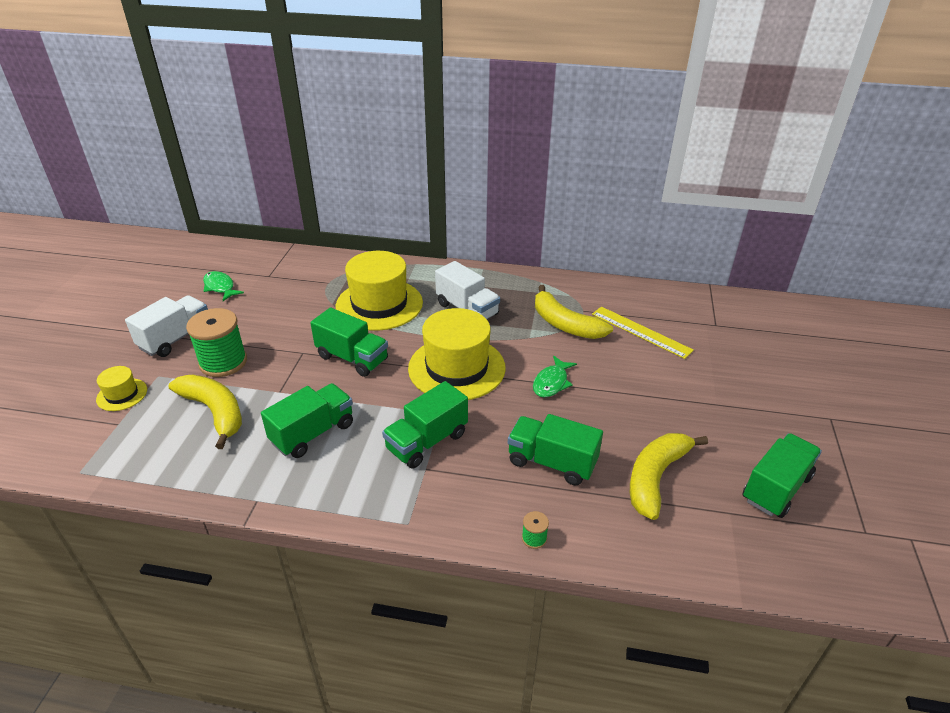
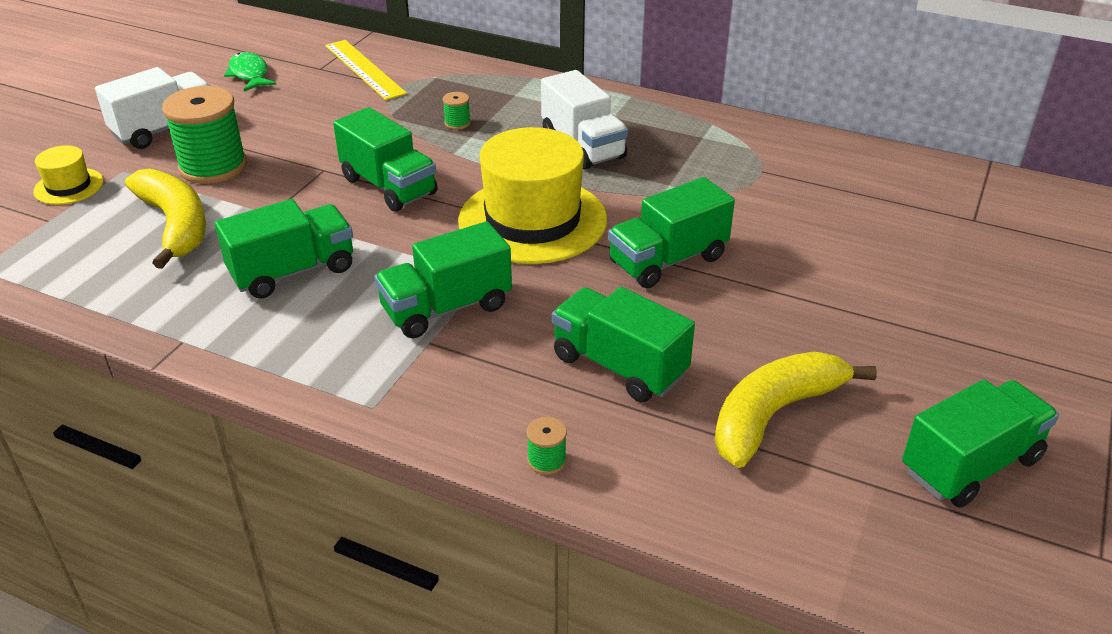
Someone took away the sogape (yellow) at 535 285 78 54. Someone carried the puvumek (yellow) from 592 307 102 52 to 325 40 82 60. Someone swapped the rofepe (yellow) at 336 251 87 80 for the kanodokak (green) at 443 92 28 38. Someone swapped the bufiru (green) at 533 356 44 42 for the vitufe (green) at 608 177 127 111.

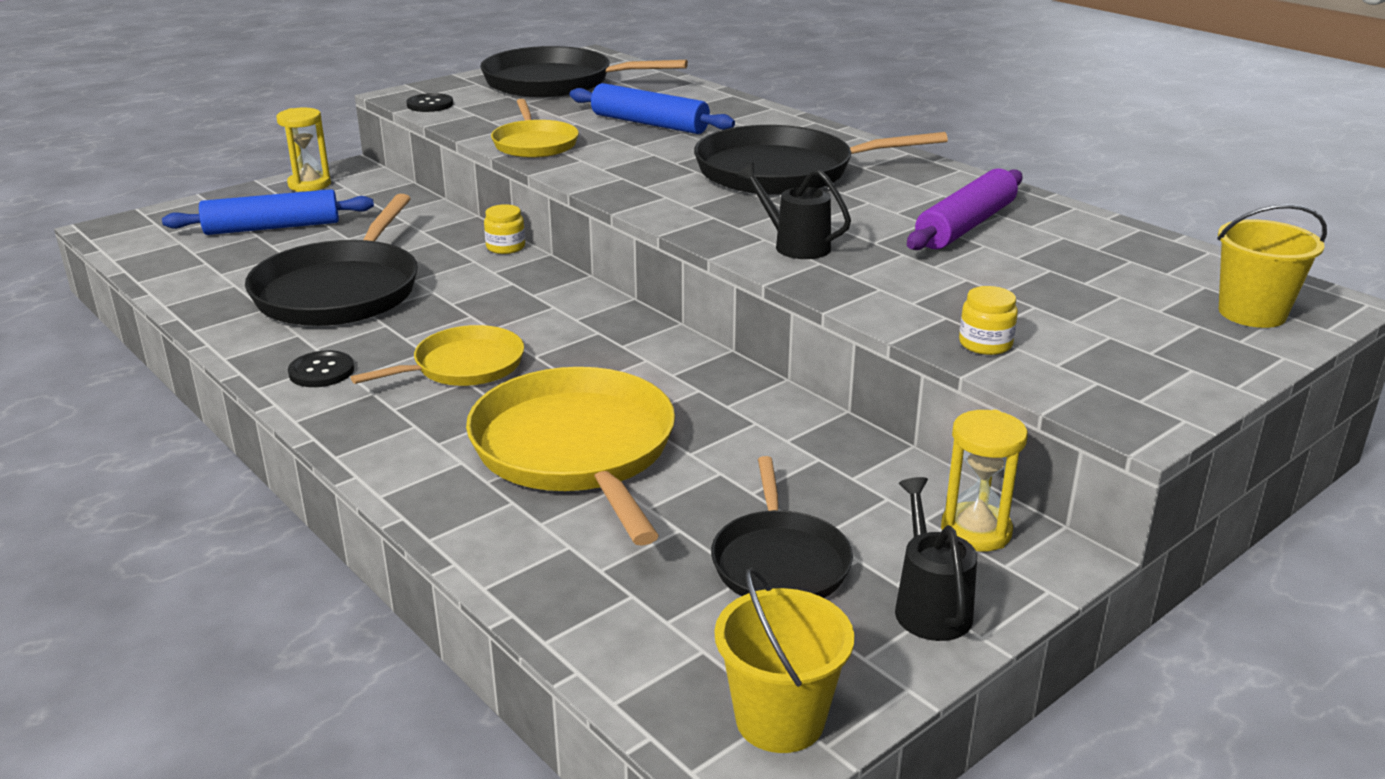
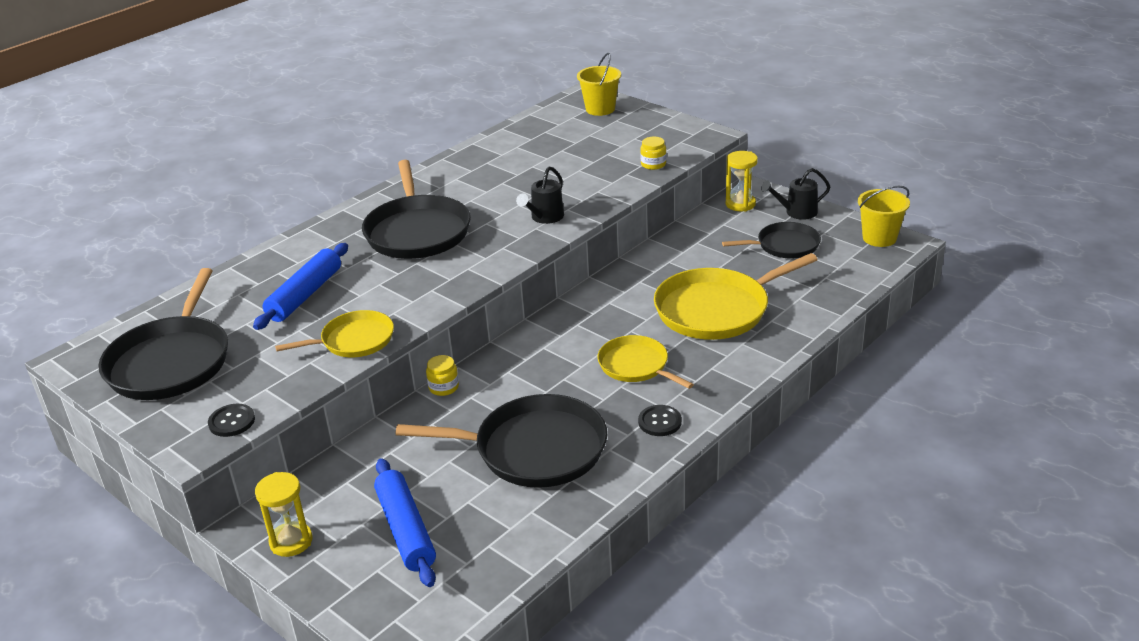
Someone took away the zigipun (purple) at 907 168 116 82.

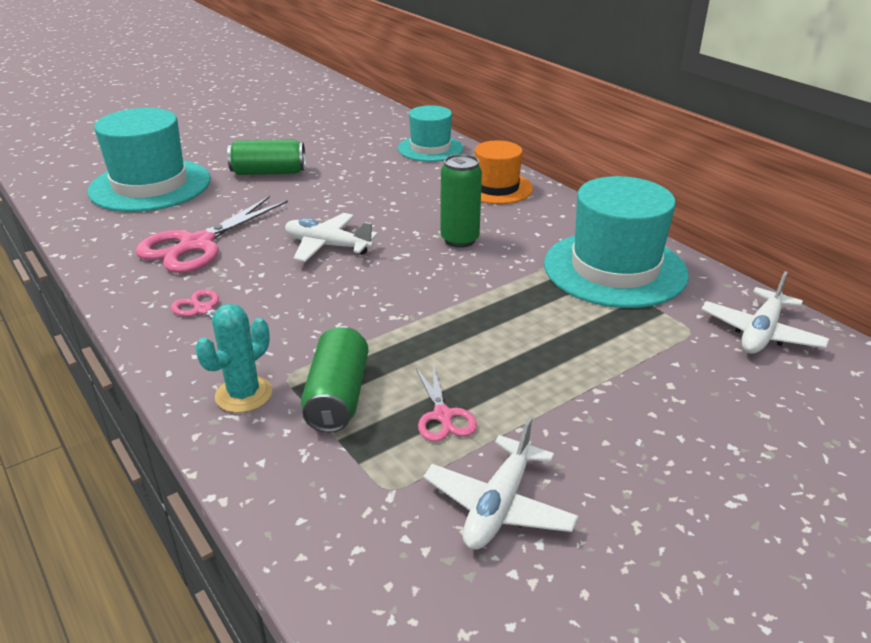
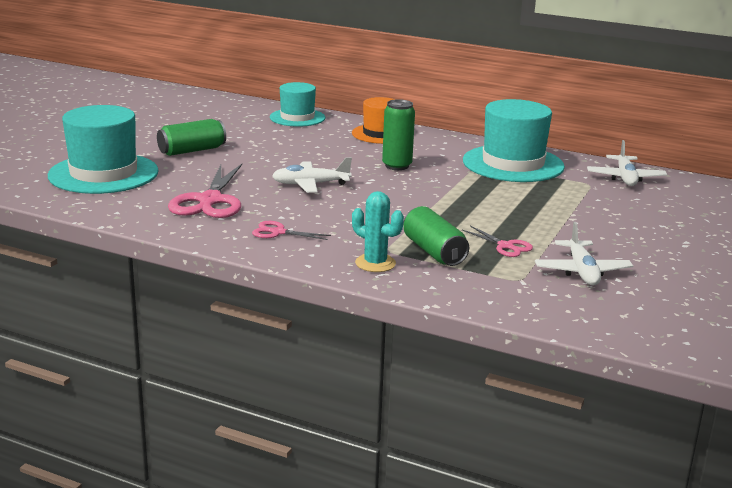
Someone rotated the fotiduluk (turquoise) at 195 304 77 109 by 60 degrees counterclockwise.

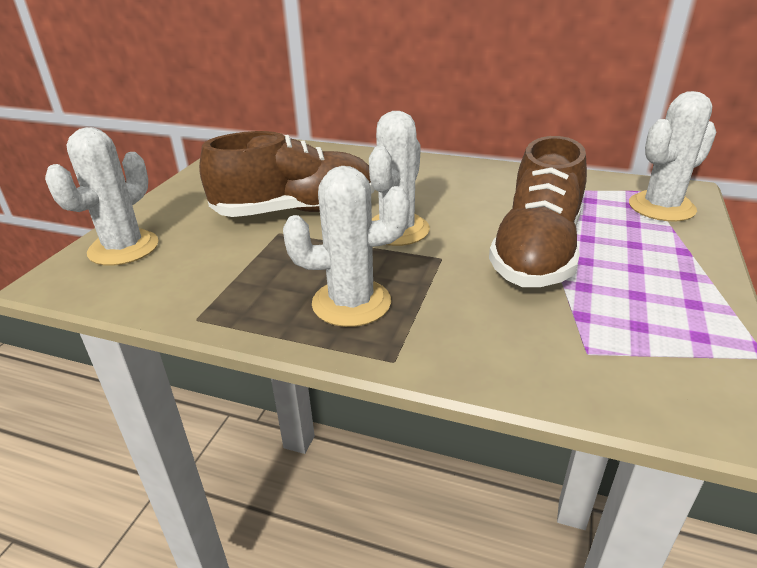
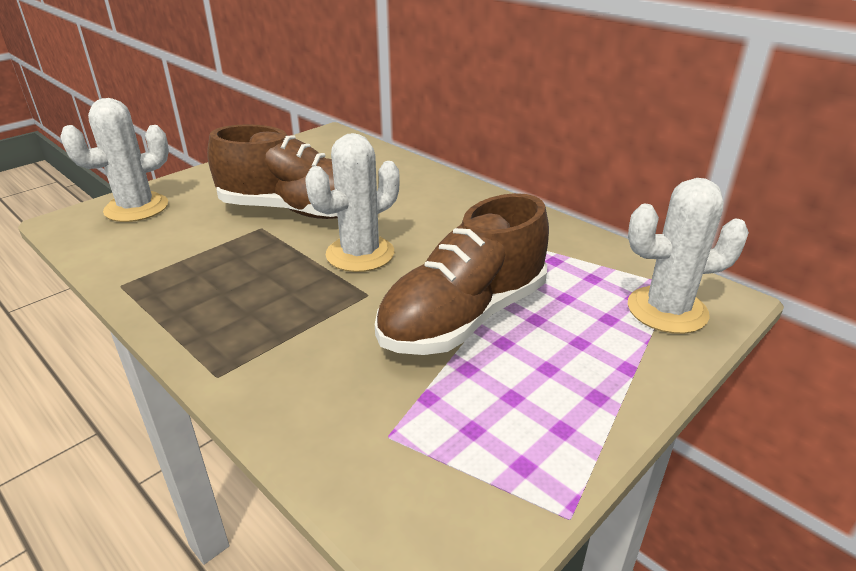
Someone took away the fotiduluk (white) at 283 166 127 161.

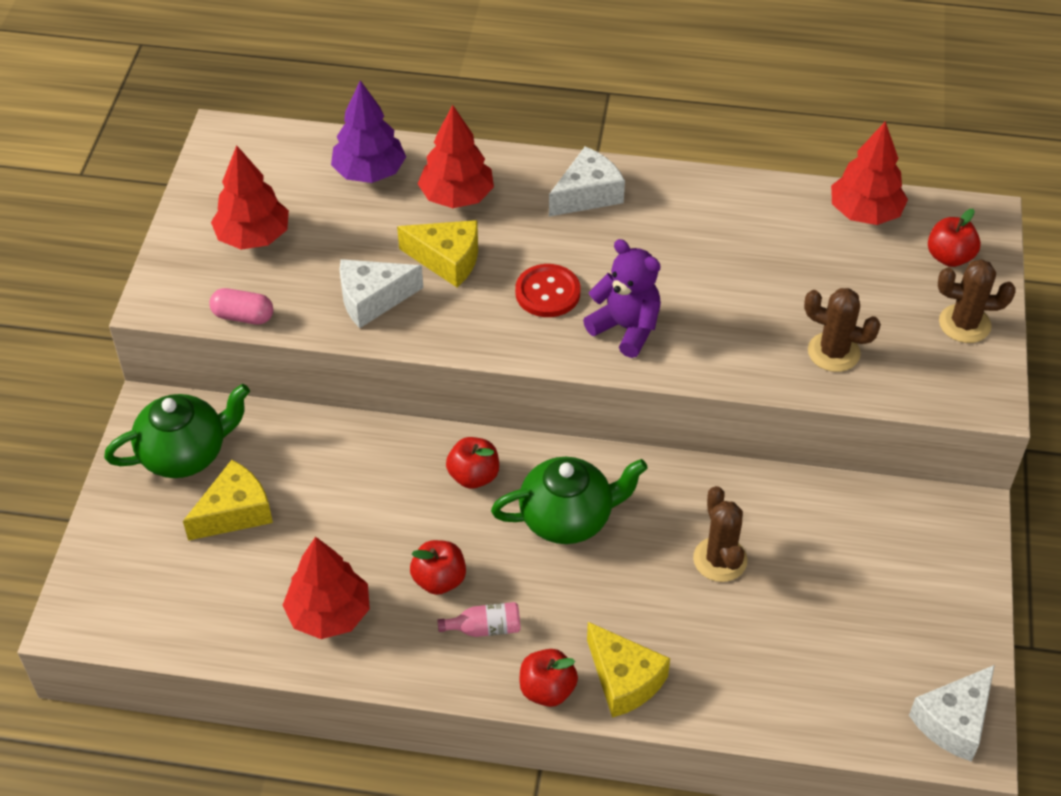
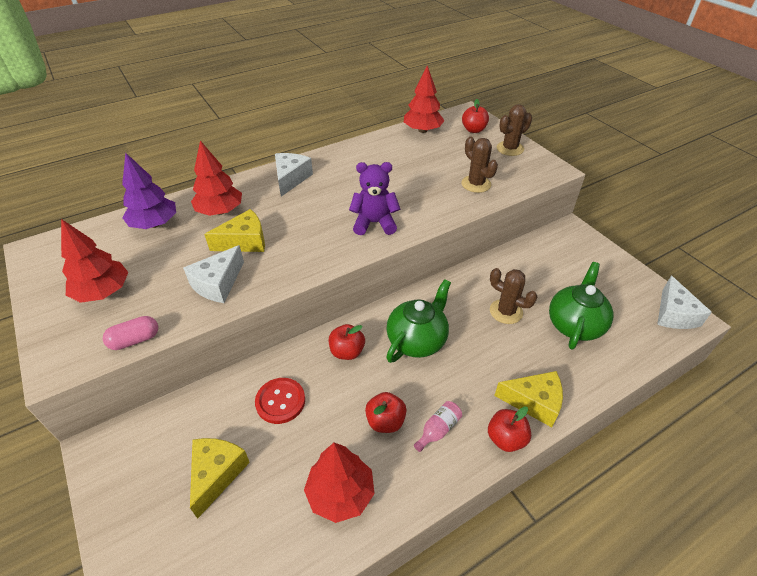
Someone carried the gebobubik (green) from 104 384 146 94 to 549 262 64 88. Someone carried the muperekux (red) from 515 264 66 53 to 255 378 50 46. Someone rotated the fotiduluk (brown) at 804 288 77 84 by 75 degrees clockwise.

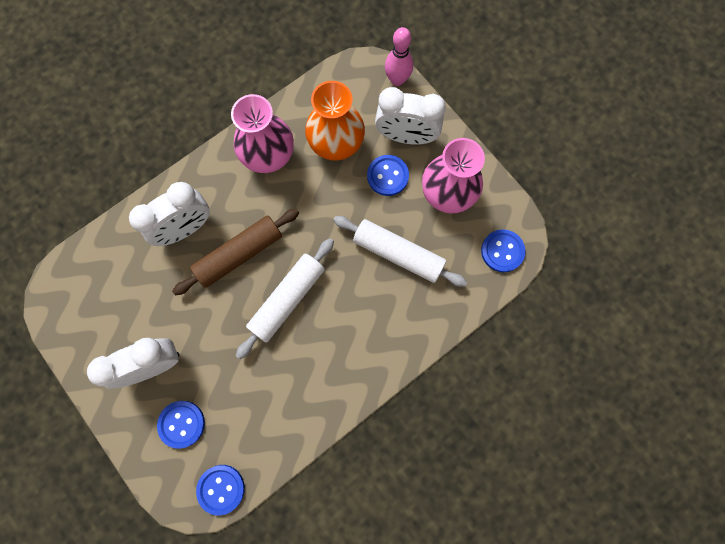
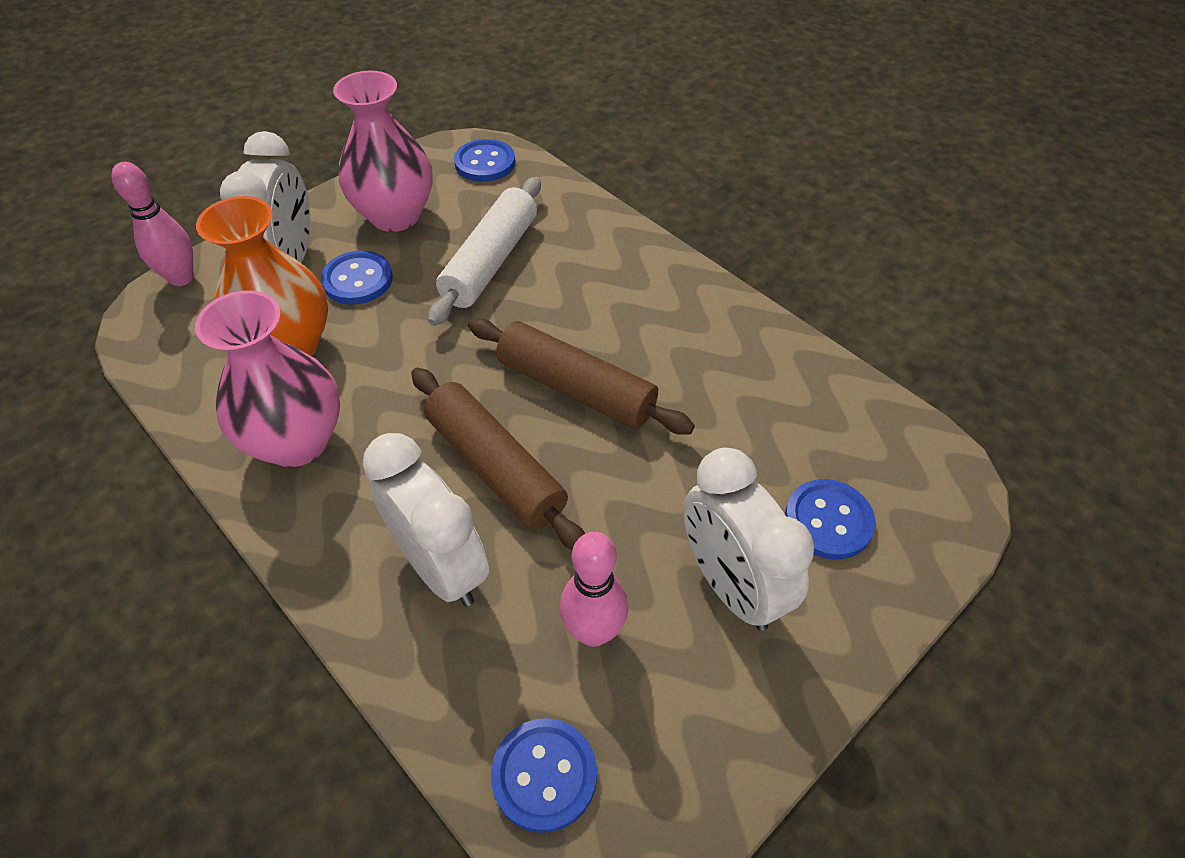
Someone put down the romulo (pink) at 560 532 68 115. Someone carried the muperekux (blue) from 196 465 49 50 to 491 718 106 115. Someone repainted the zigipun (white) at 236 238 98 121, which became the zigipun (brown) at 468 318 227 117.

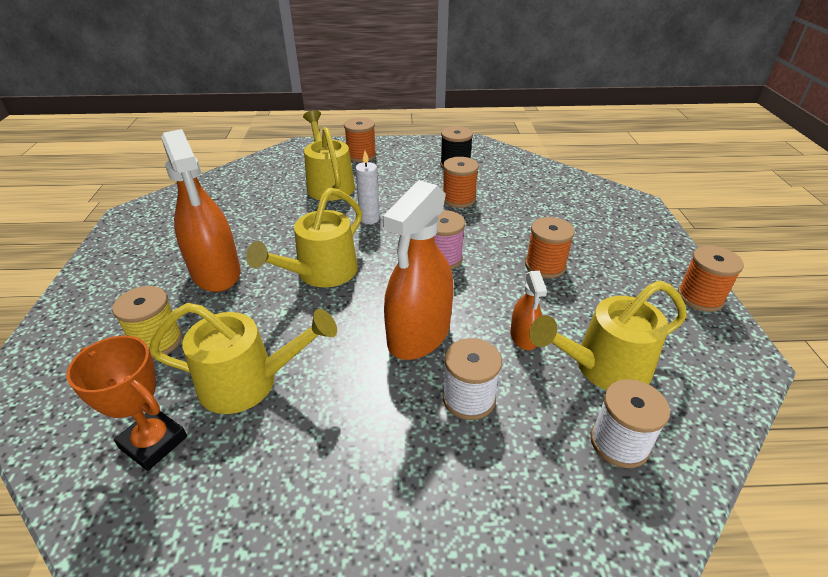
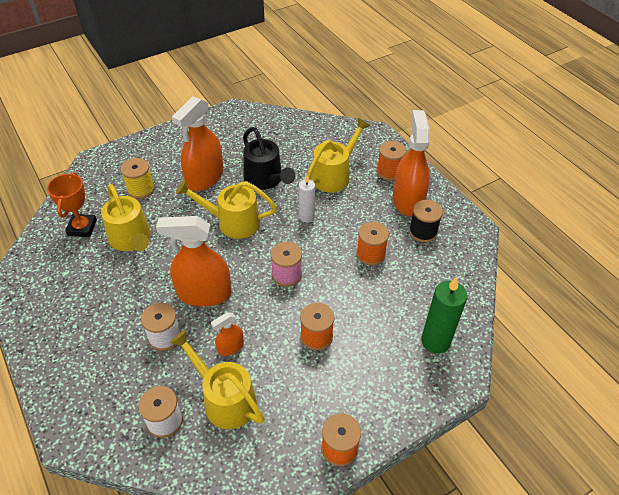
Someone put down the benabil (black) at 243 127 52 63. Someone put down the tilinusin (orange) at 393 110 37 106. Someone put down the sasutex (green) at 421 277 46 77.

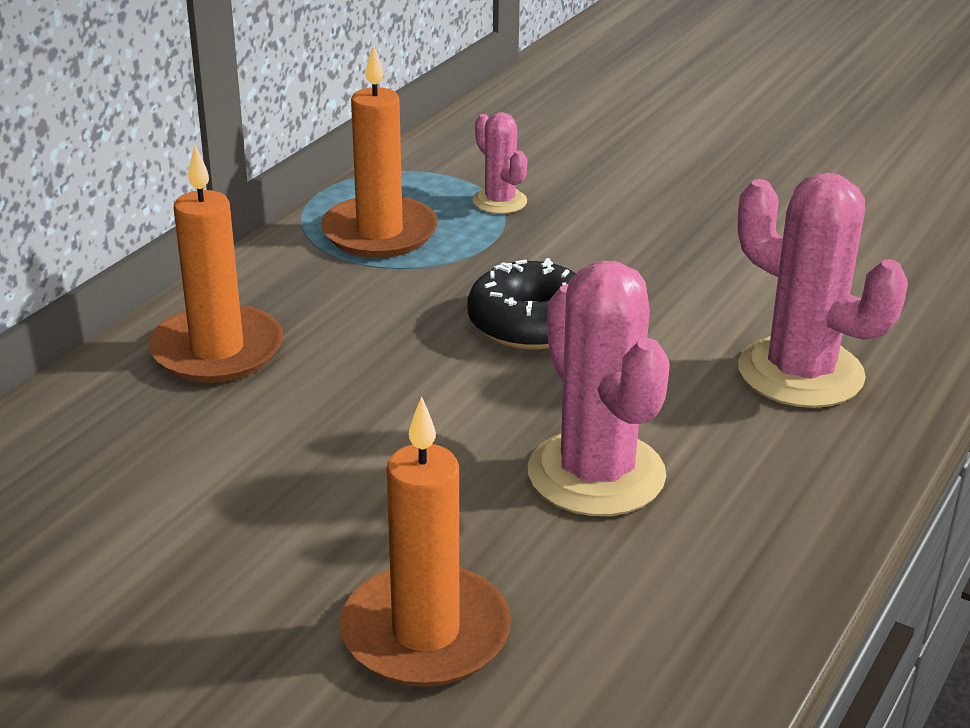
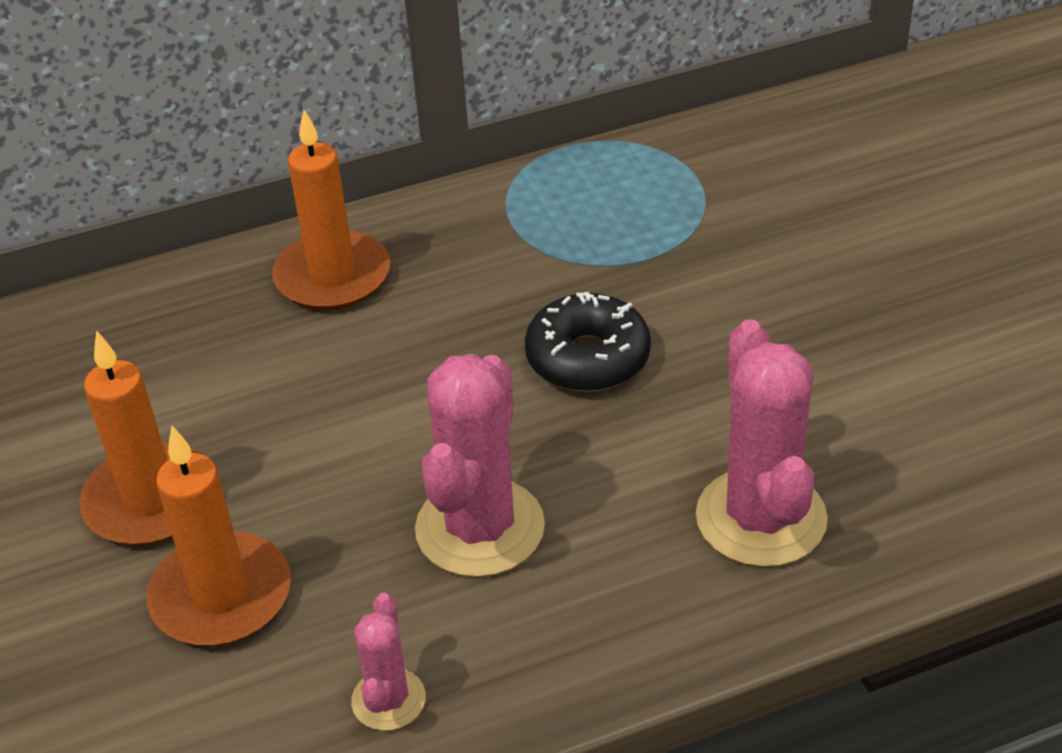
Someone carried the sasutex (orange) from 321 44 117 214 to 79 331 122 215. Someone carried the fotiduluk (pink) from 473 112 54 102 to 351 593 75 138.

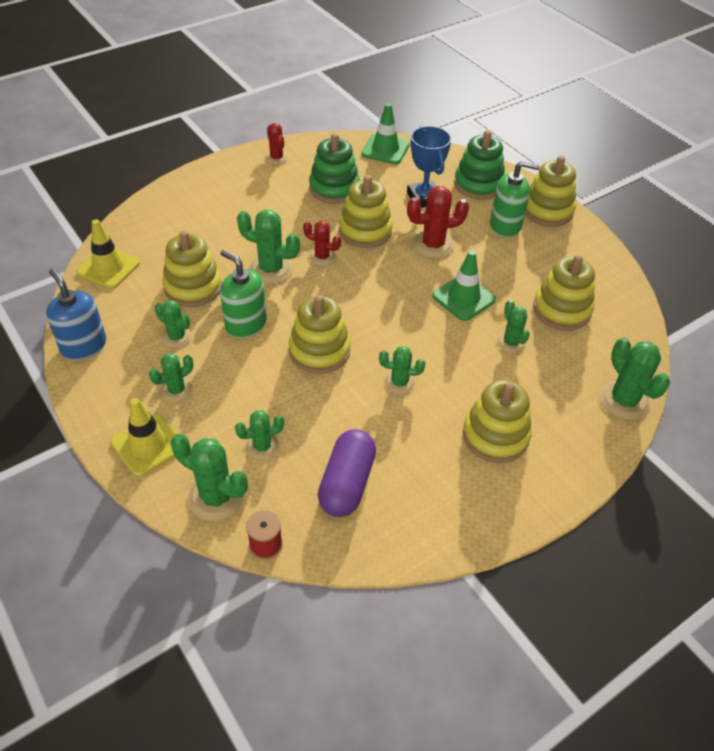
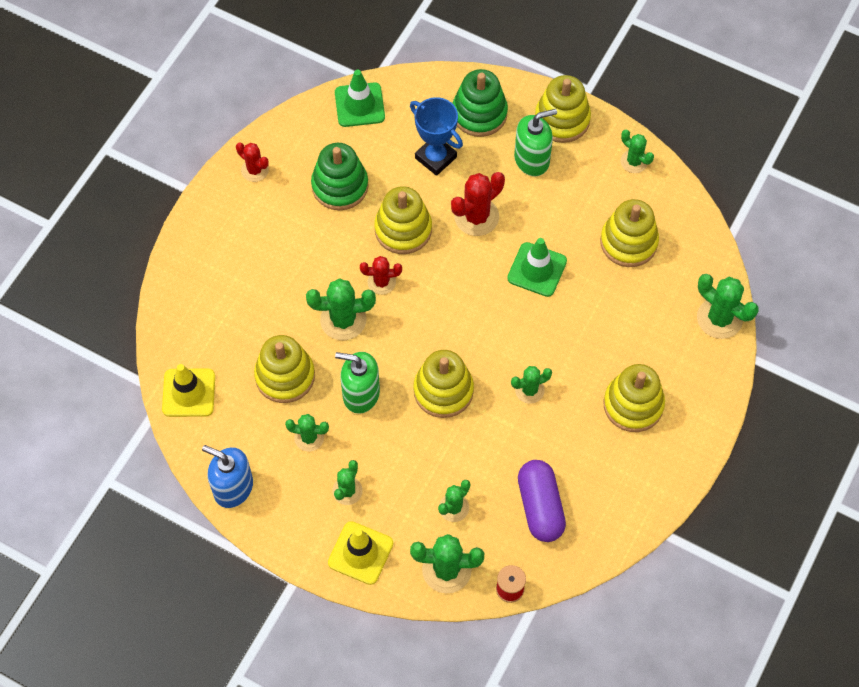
Someone carried the fotiduluk (green) from 497 300 33 54 to 621 129 33 44.

